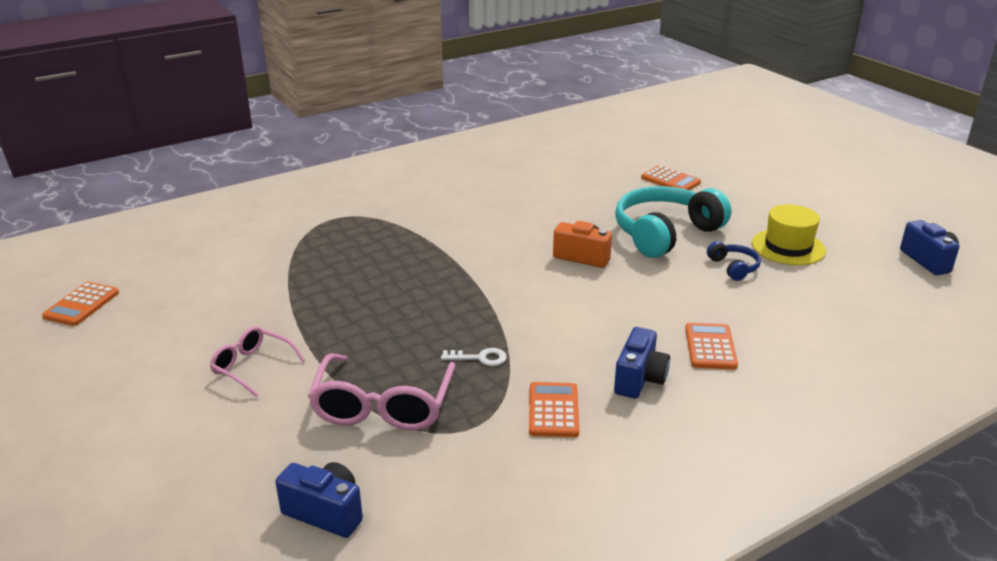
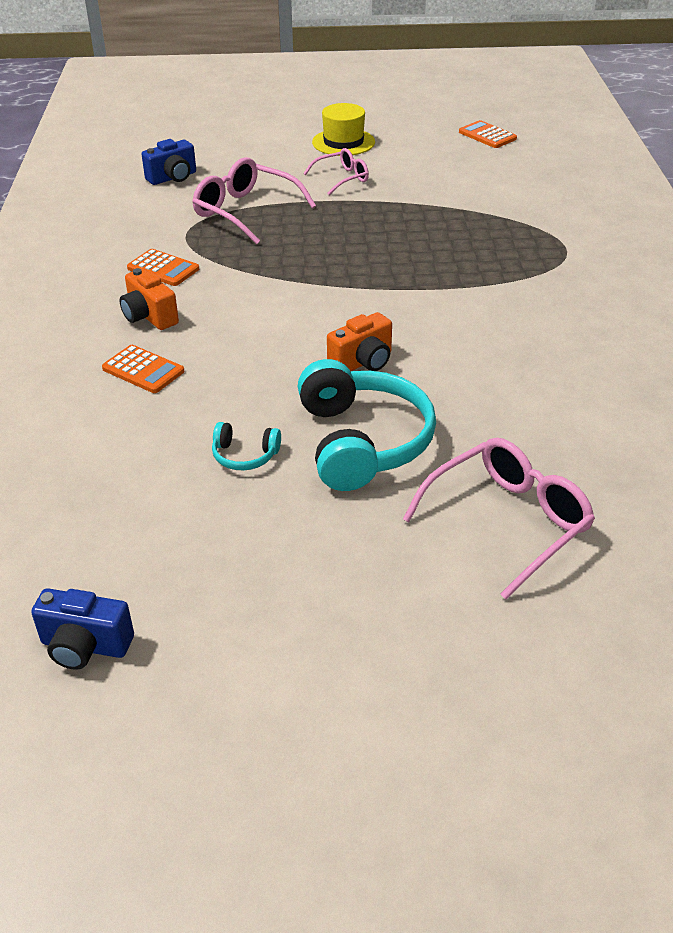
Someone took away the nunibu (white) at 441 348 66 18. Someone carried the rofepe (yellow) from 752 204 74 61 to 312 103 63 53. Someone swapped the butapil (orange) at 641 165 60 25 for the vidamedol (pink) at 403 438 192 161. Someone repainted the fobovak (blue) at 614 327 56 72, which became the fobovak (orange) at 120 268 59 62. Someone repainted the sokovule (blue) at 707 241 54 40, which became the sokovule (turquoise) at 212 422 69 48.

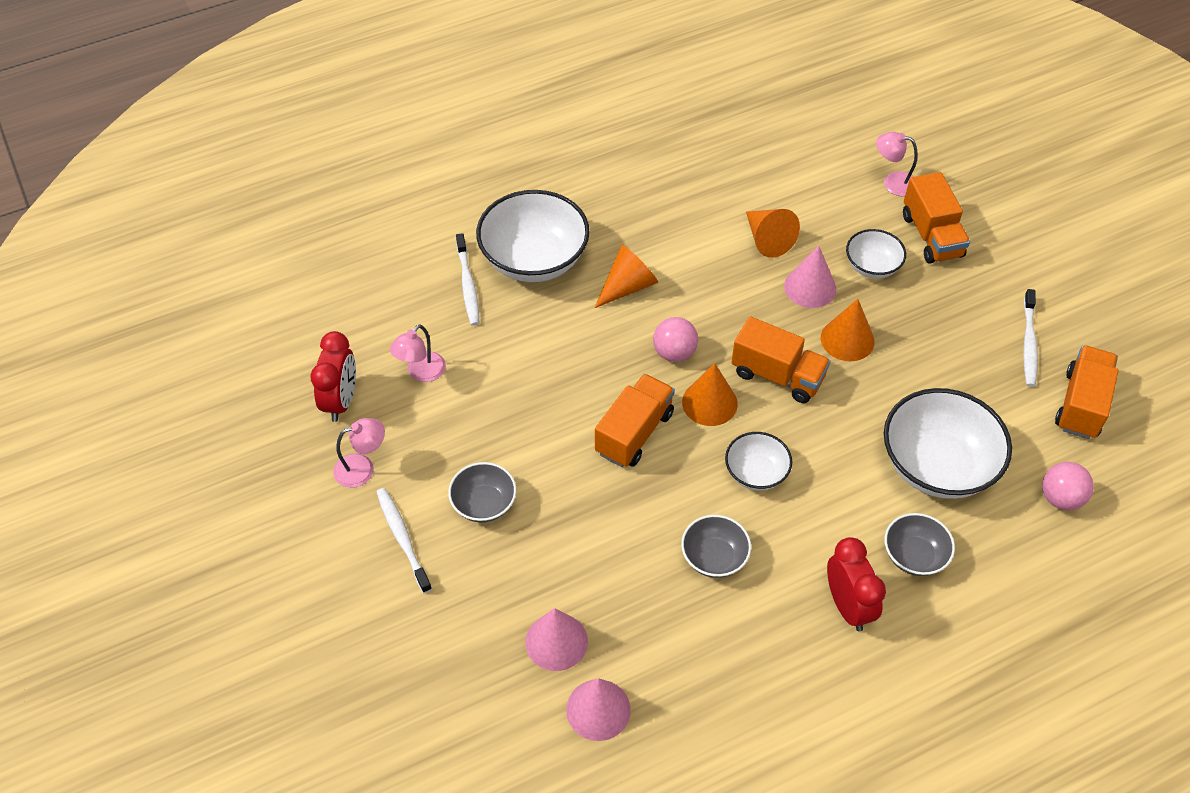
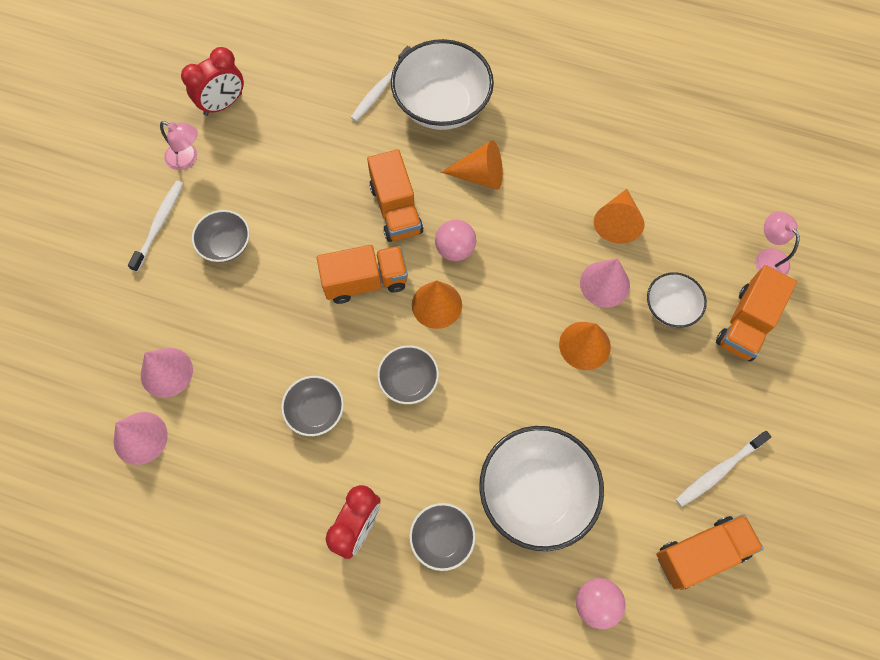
Someone took away the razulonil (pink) at 390 324 56 58. Someone carried the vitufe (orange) from 731 316 100 87 to 367 149 56 93. Someone repainted the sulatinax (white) at 725 432 67 58, which became the sulatinax (grey) at 377 345 62 59.

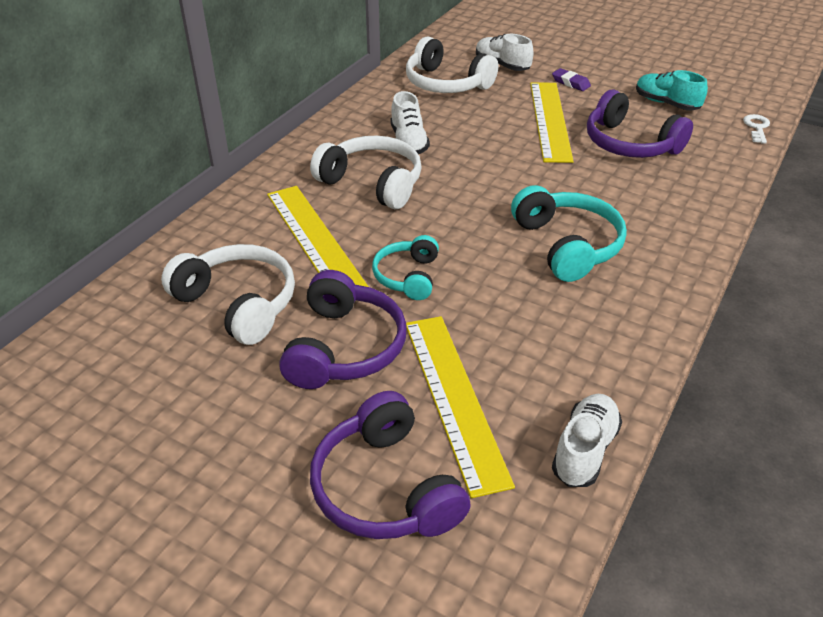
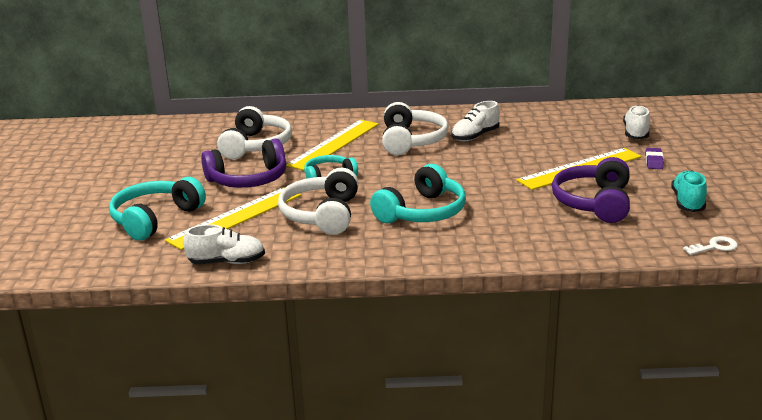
Someone carried the sokovule (white) from 406 37 92 56 to 278 168 81 67. Someone repainted the sokovule (purple) at 310 391 161 148, which became the sokovule (turquoise) at 109 177 97 64.

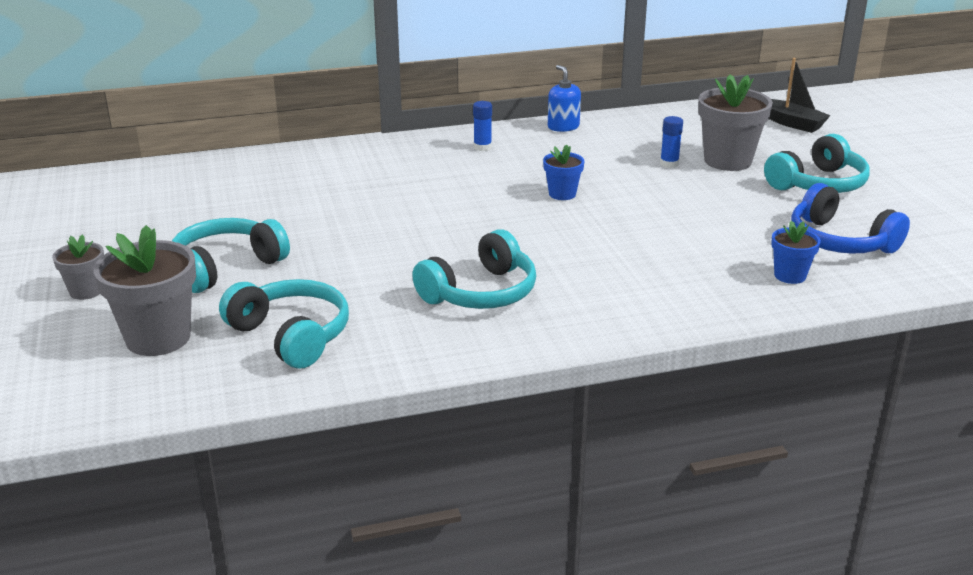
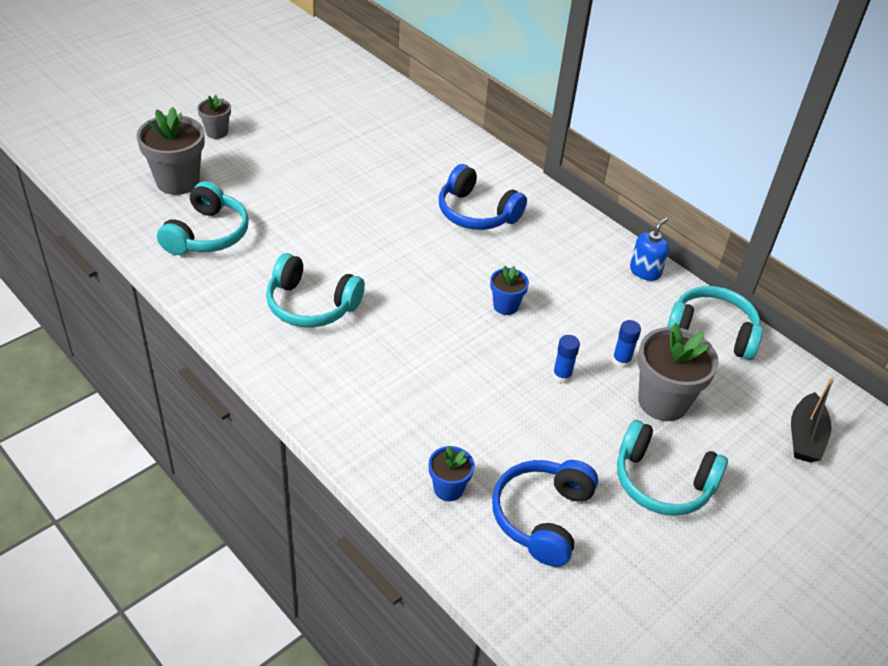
Someone put down the sokovule (blue) at 439 164 88 66. Someone carried the sokovule (turquoise) from 172 218 118 75 to 667 286 96 74. Someone carried the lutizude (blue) from 473 101 19 50 to 553 335 27 48.

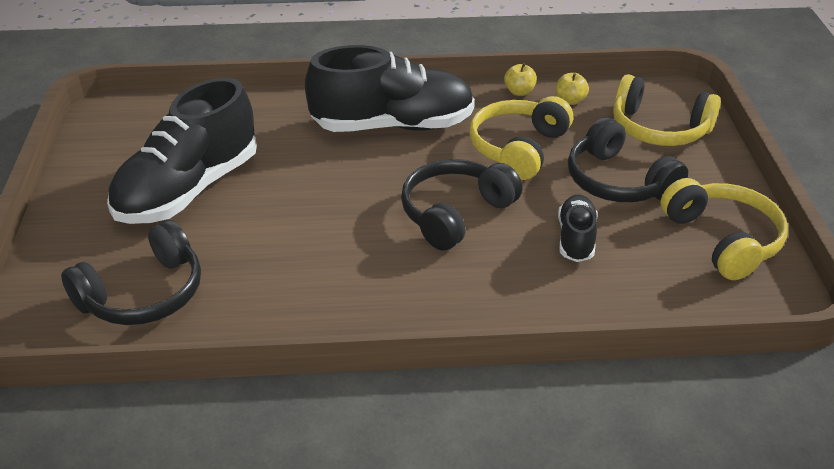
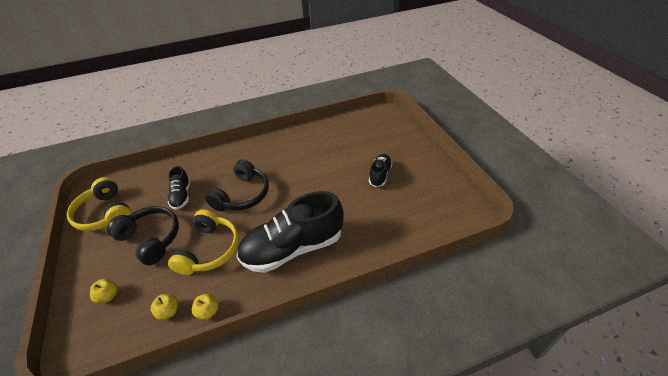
Someone took away the sokovule (black) at 61 220 140 105. Someone swapped the sokovule (yellow) at 613 74 108 72 for the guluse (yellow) at 90 279 28 24. Someone scaled the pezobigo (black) at 107 78 150 146 by 0.49.

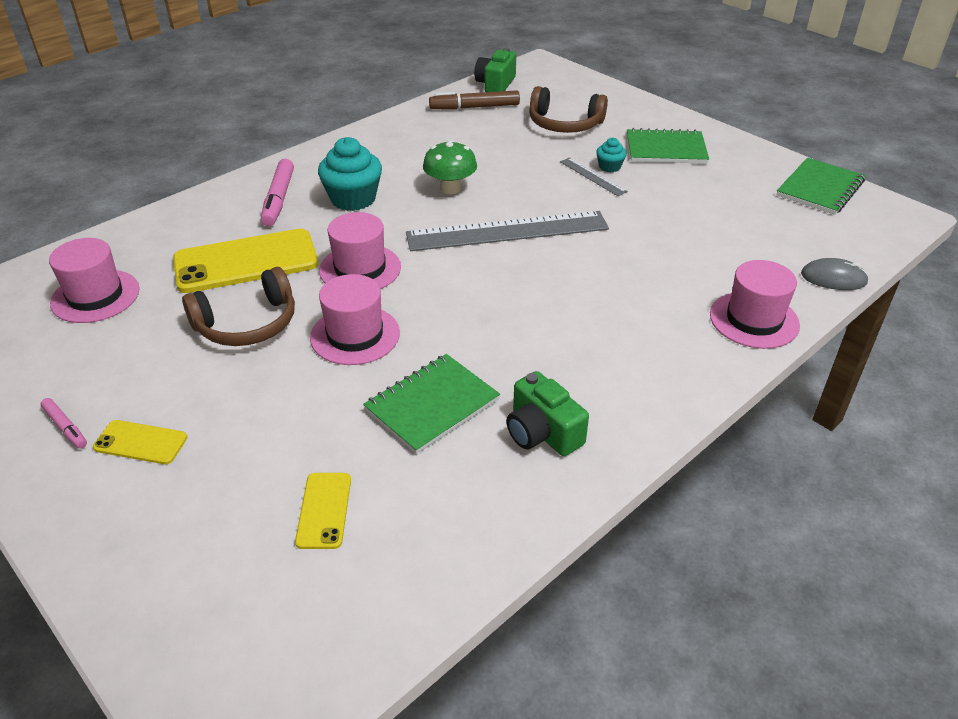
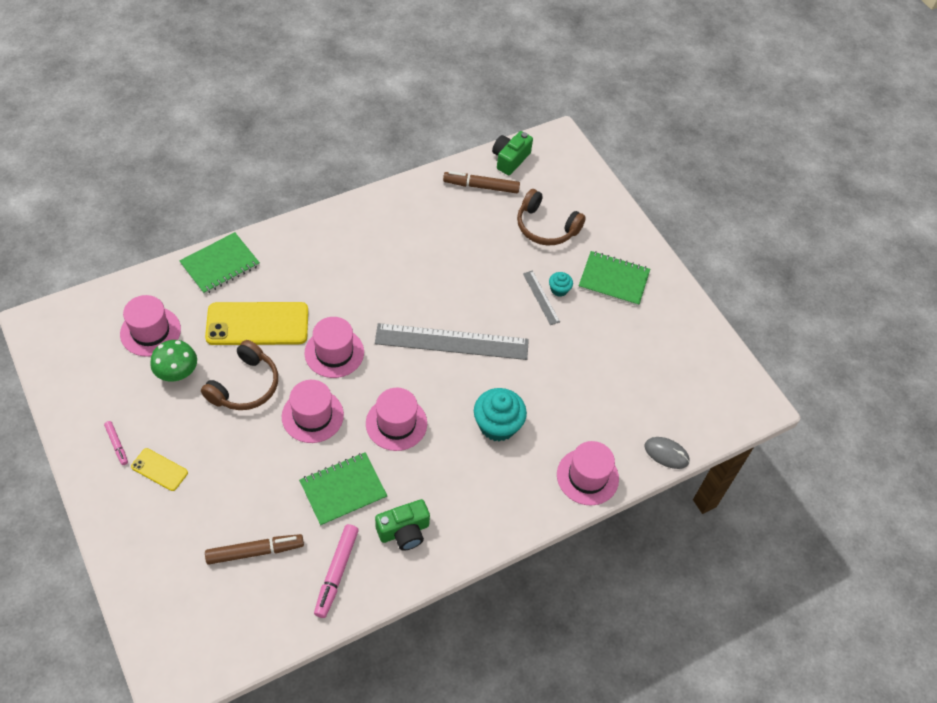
Someone put down the rofepe (pink) at 366 388 61 63. Someone carried the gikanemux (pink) from 261 159 33 67 to 314 524 45 94. Someone carried the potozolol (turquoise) from 318 137 64 74 to 474 388 53 54. Someone carried the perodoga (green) from 423 140 54 54 to 150 340 47 42. Someone carried the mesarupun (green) from 776 157 89 58 to 180 232 80 63. Someone swapped the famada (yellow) at 295 473 56 76 for the gikanemux (brown) at 205 534 99 31. Someone rotated the sokovule (brown) at 182 267 113 79 by 45 degrees counterclockwise. Someone rotated the fobovak (green) at 506 371 83 85 by 90 degrees counterclockwise.

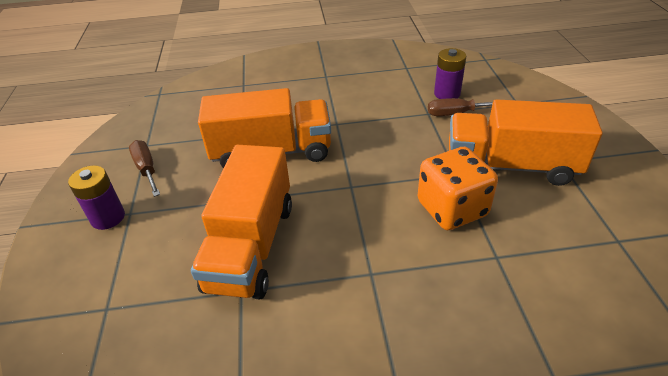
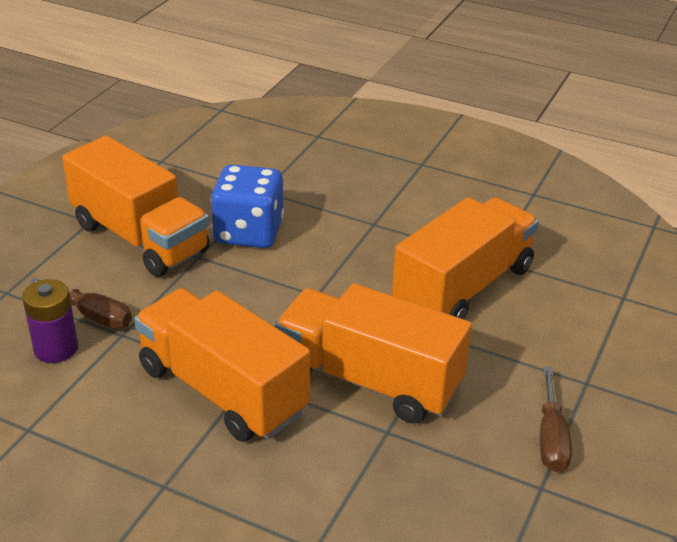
Someone took away the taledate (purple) at 68 165 57 65. Someone put down the vitufe (orange) at 134 288 176 154. Someone repainted the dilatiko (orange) at 418 147 80 83, which became the dilatiko (blue) at 211 164 73 84.

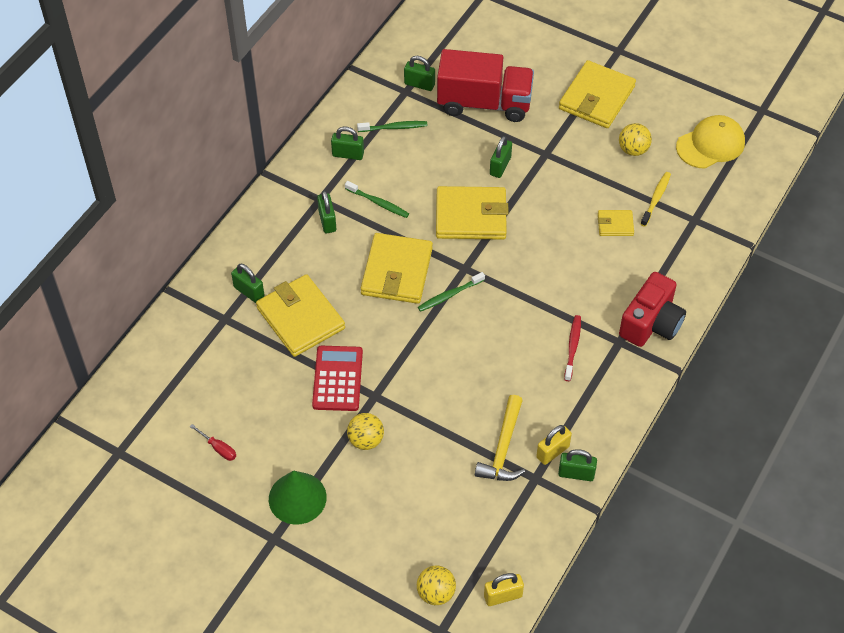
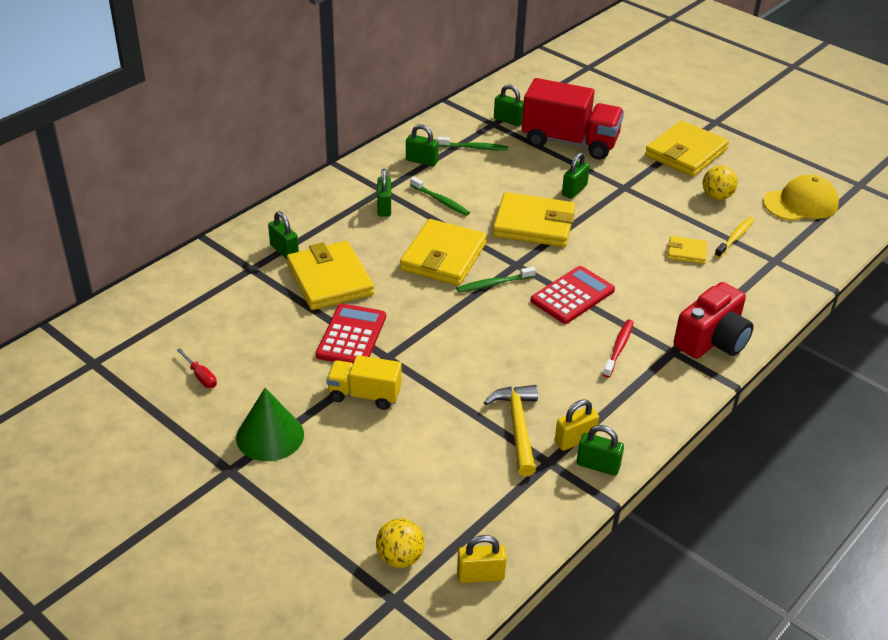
Someone put down the butapil (red) at 530 266 85 58. Someone swapped the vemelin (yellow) at 347 413 37 37 for the vitufe (yellow) at 326 355 76 55. Someone rotated the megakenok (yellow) at 475 395 50 86 by 150 degrees clockwise.

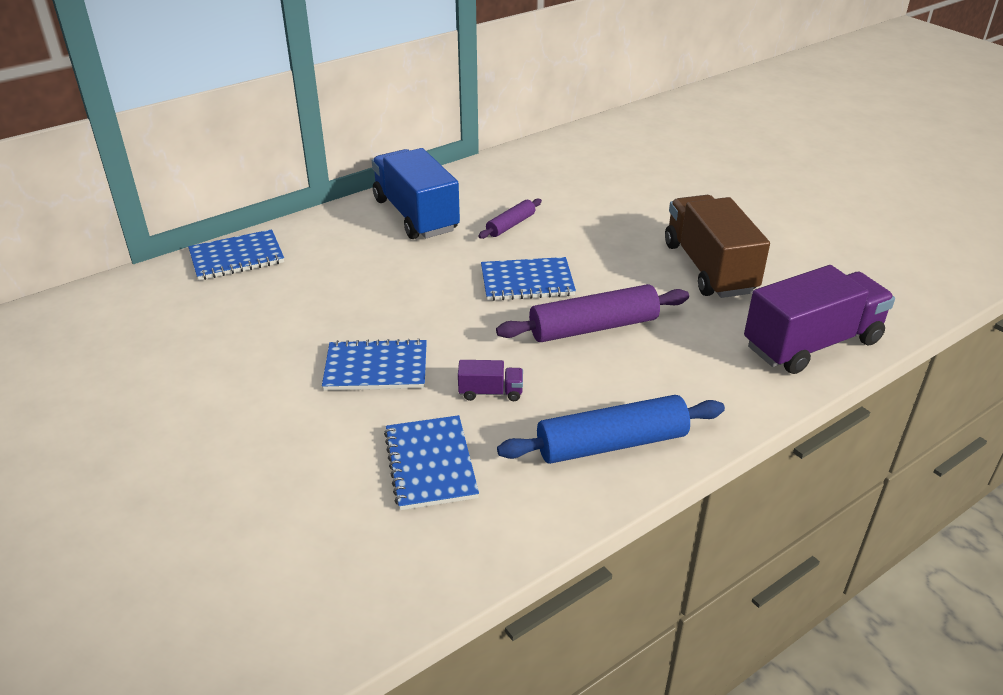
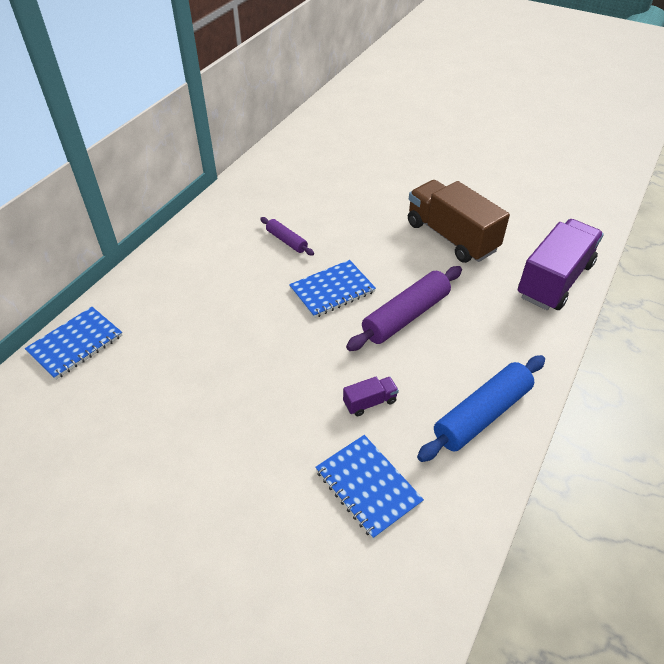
Someone took away the mesarupun (blue) at 322 338 105 53. Someone took away the vitufe (blue) at 372 148 88 91. Someone rotated the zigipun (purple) at 478 199 64 40 by 60 degrees counterclockwise.

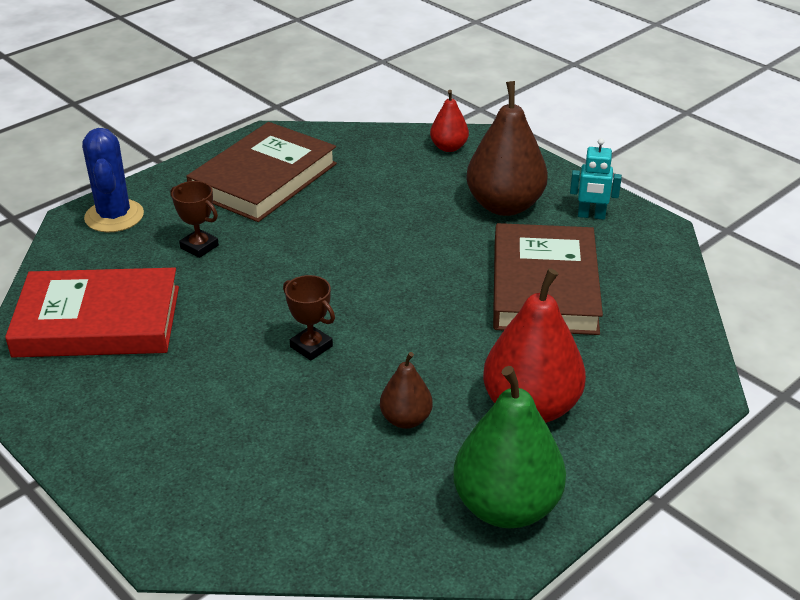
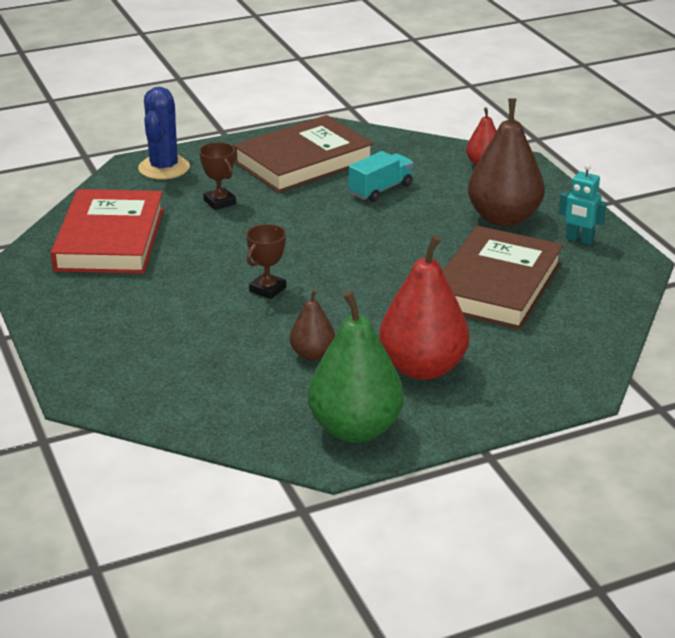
Someone put down the vitufe (turquoise) at 348 151 65 51. Someone rotated the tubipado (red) at 5 268 174 89 by 75 degrees clockwise. Someone rotated the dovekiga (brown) at 283 275 52 86 by 60 degrees clockwise.

